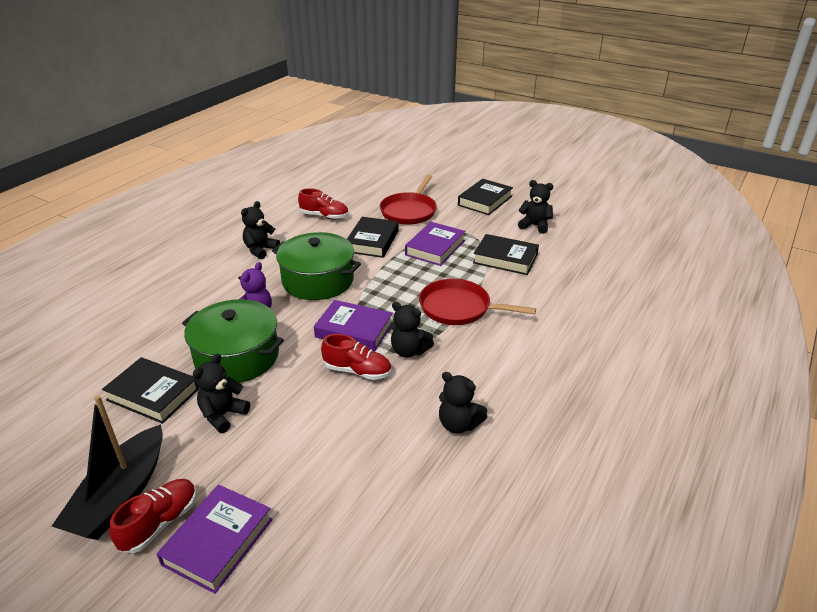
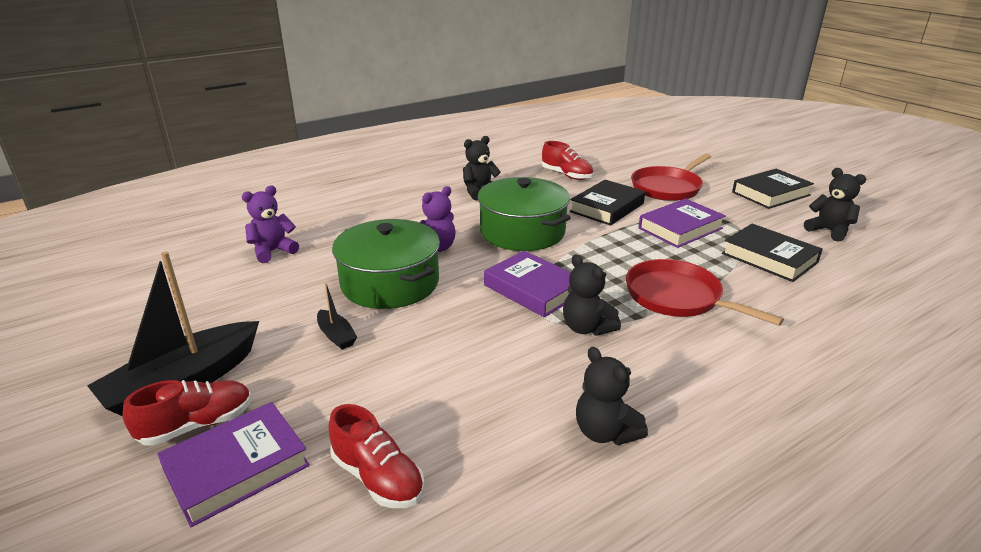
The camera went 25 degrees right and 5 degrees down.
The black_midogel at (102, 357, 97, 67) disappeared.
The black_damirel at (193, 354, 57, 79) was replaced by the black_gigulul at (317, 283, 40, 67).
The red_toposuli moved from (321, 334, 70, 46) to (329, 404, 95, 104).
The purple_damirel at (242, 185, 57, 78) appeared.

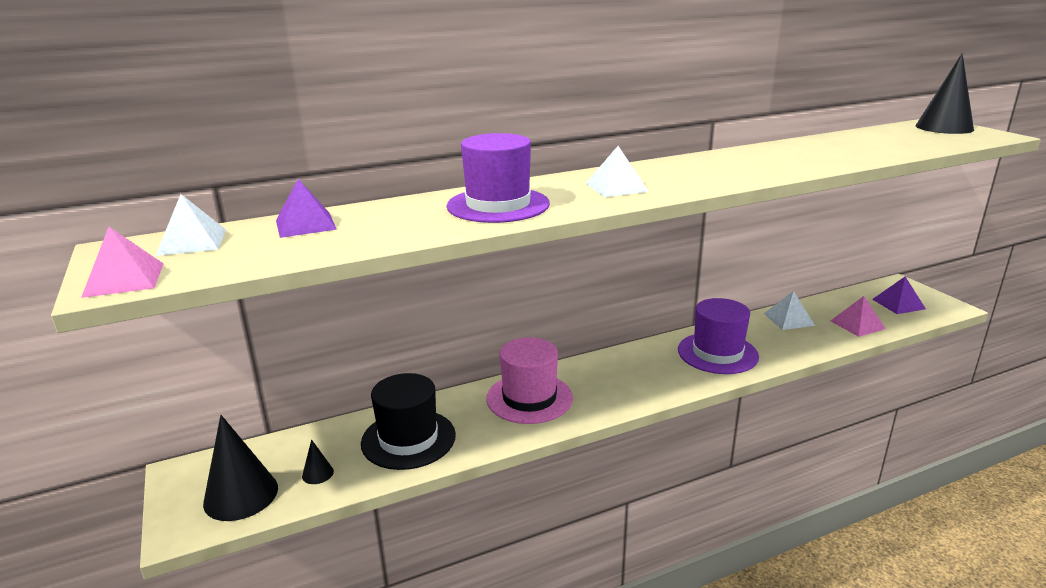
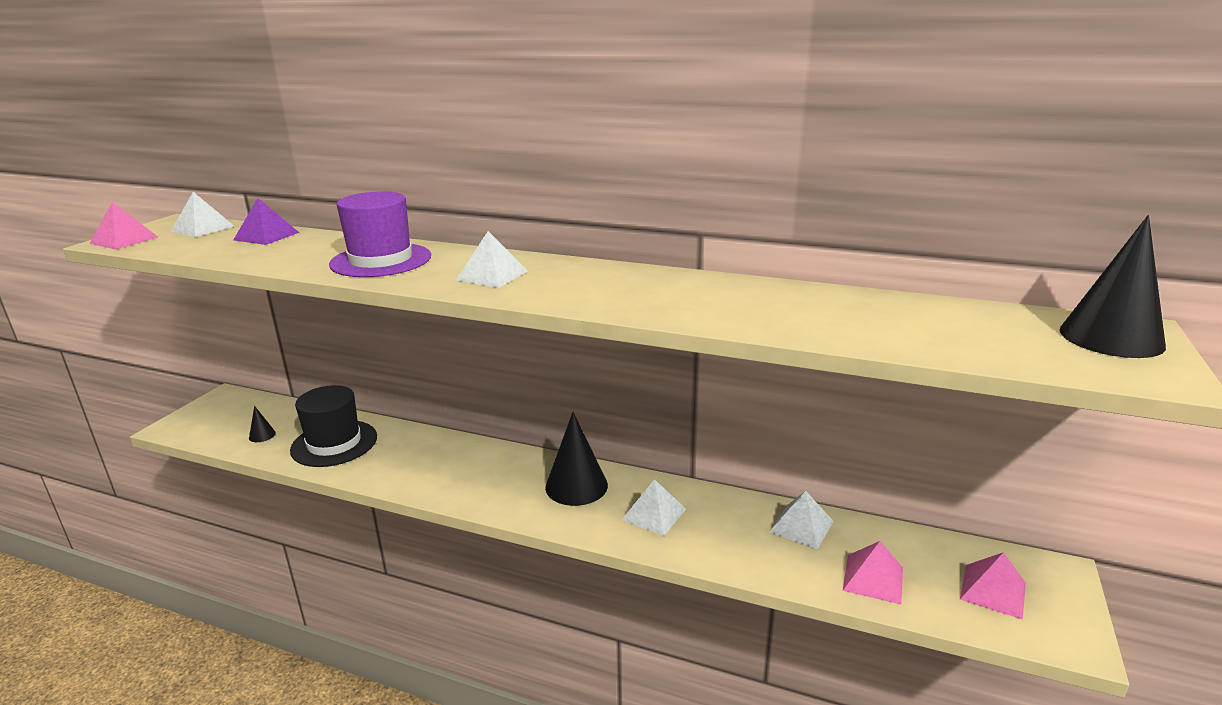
The camera went 45 degrees right and 0 degrees up.
The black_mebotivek moved from (203, 415, 75, 106) to (545, 412, 63, 94).
The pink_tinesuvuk at (486, 338, 87, 86) disappeared.
The purple_tinesuvuk at (678, 298, 81, 76) was replaced by the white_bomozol at (622, 479, 64, 57).
The purple_bomozol at (872, 277, 54, 37) became the pink_bomozol at (960, 552, 66, 68).

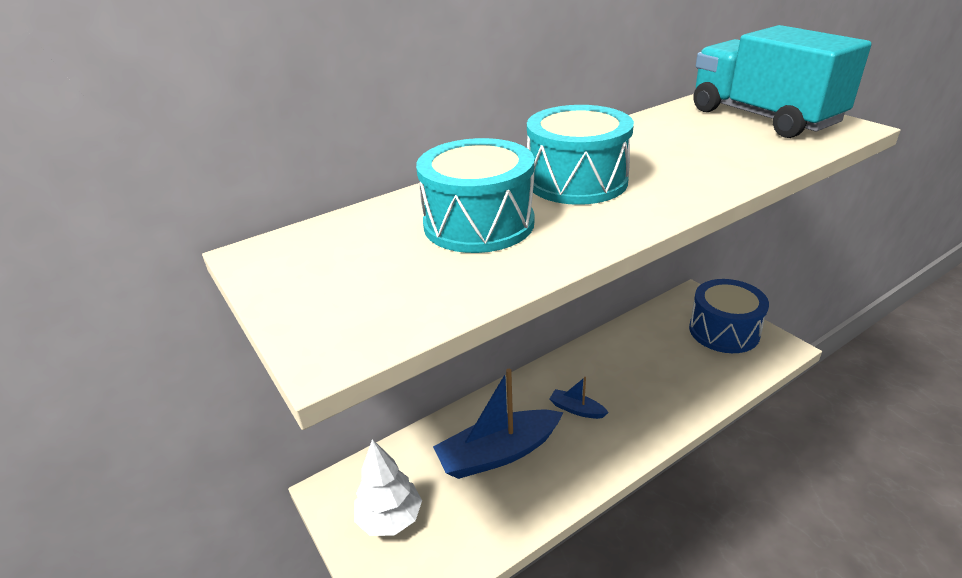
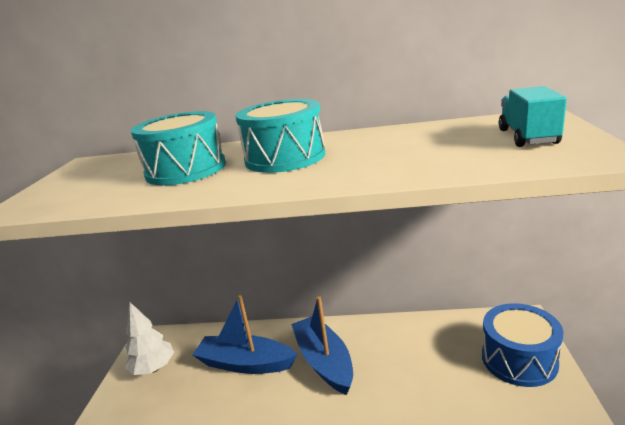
The camera went 40 degrees right and 10 degrees down.
The blue_gigulul at (550, 377, 59, 42) changed to 2.14 times the size.
The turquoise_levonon at (693, 25, 178, 113) changed to 0.56 times the size.

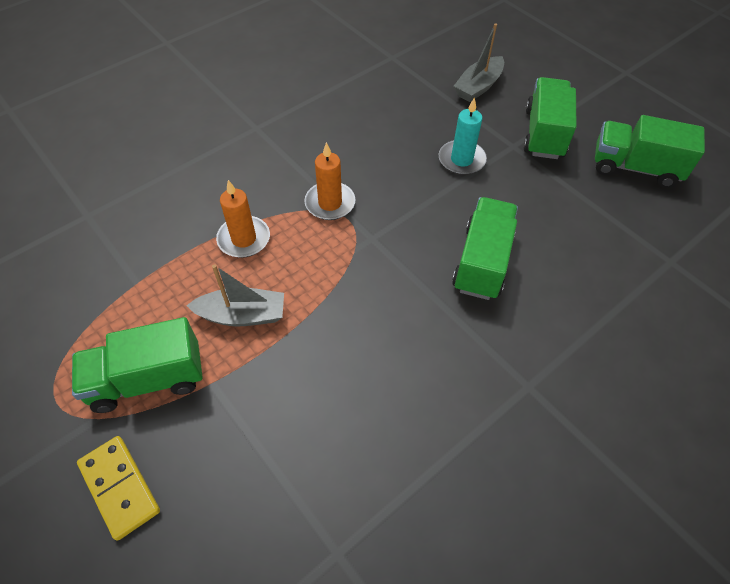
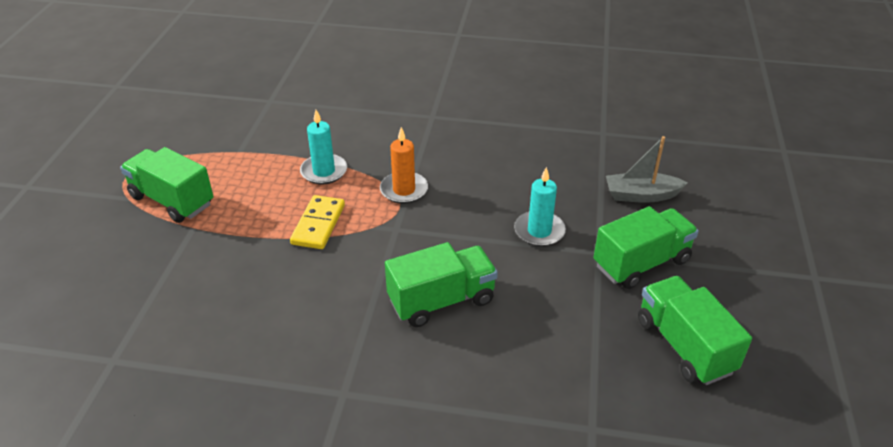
The camera went 50 degrees right and 15 degrees down.
The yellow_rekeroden moved from (77, 436, 83, 105) to (290, 195, 55, 54).
The grey_gigulul at (186, 264, 98, 63) disappeared.
The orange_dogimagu at (216, 180, 54, 78) became the turquoise_dogimagu at (300, 110, 47, 75).

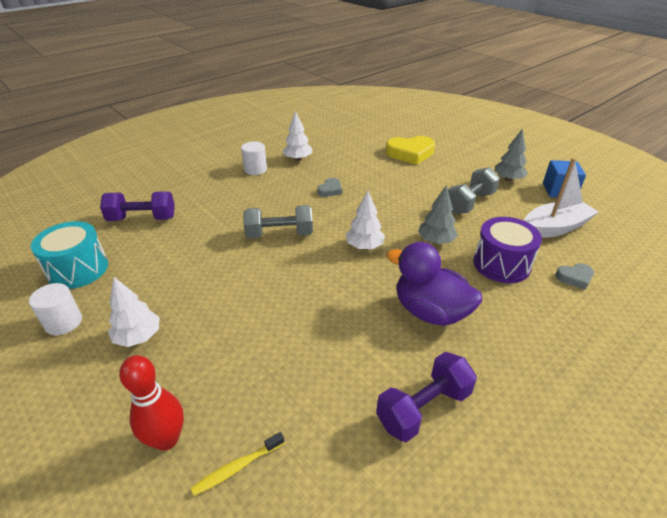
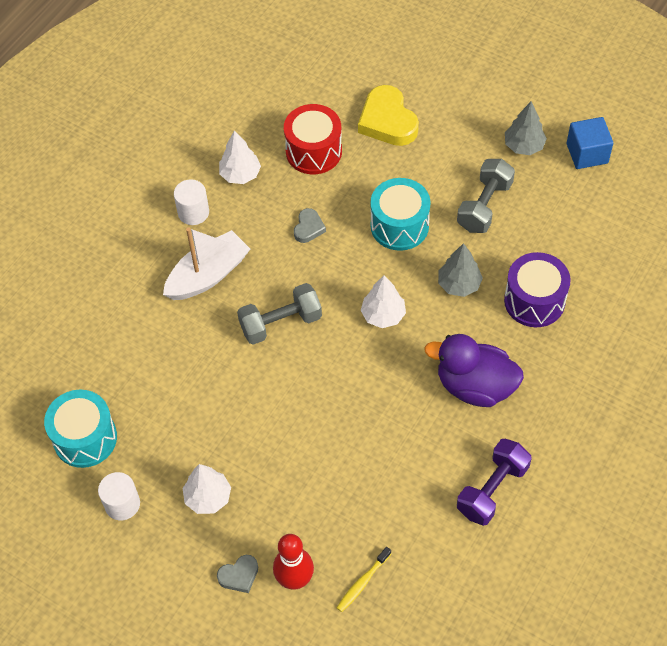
The camera went 15 degrees left and 20 degrees up.
The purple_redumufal at (100, 191, 75, 30) disappeared.
The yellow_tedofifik at (385, 136, 50, 29) turned 90 degrees clockwise.
The white_gigulul moved from (524, 158, 75, 80) to (163, 227, 87, 73).
The grey_tedofifik moved from (555, 263, 39, 27) to (217, 555, 41, 38).
The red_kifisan at (284, 104, 58, 70) appeared.
The turquoise_kifisan at (370, 178, 61, 73) appeared.

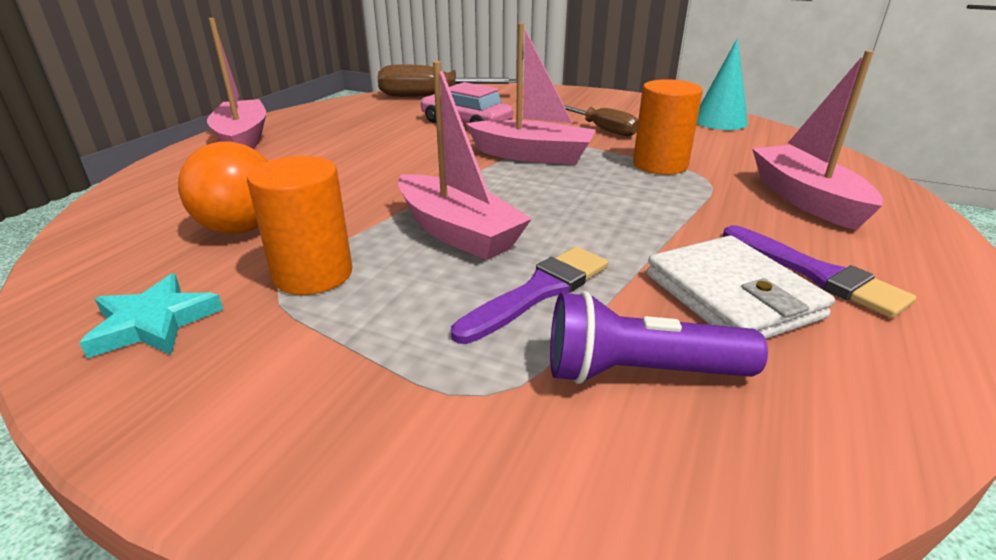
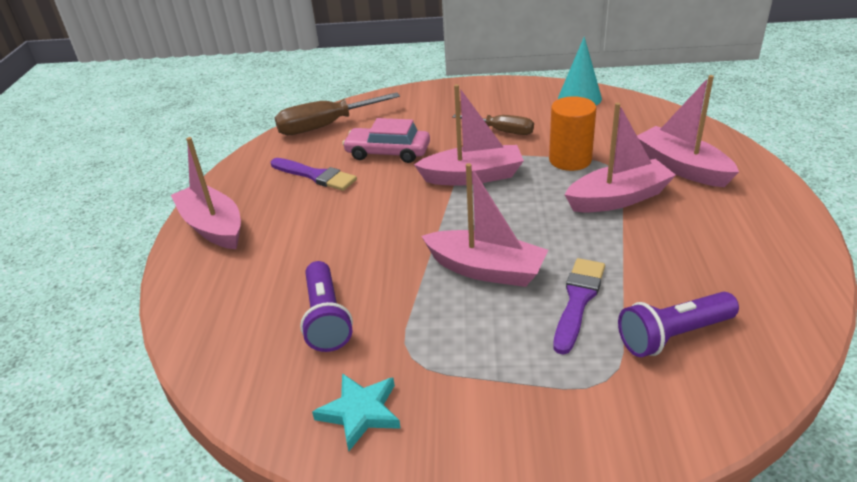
The camera went 20 degrees left and 5 degrees up.
The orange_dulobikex at (178, 141, 90, 93) was replaced by the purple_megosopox at (300, 261, 53, 91).
The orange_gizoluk at (247, 156, 106, 139) disappeared.
The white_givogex at (647, 236, 188, 103) disappeared.
The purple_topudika moved from (723, 225, 193, 93) to (271, 158, 86, 33).
The pink_gigulul at (565, 102, 111, 111) appeared.

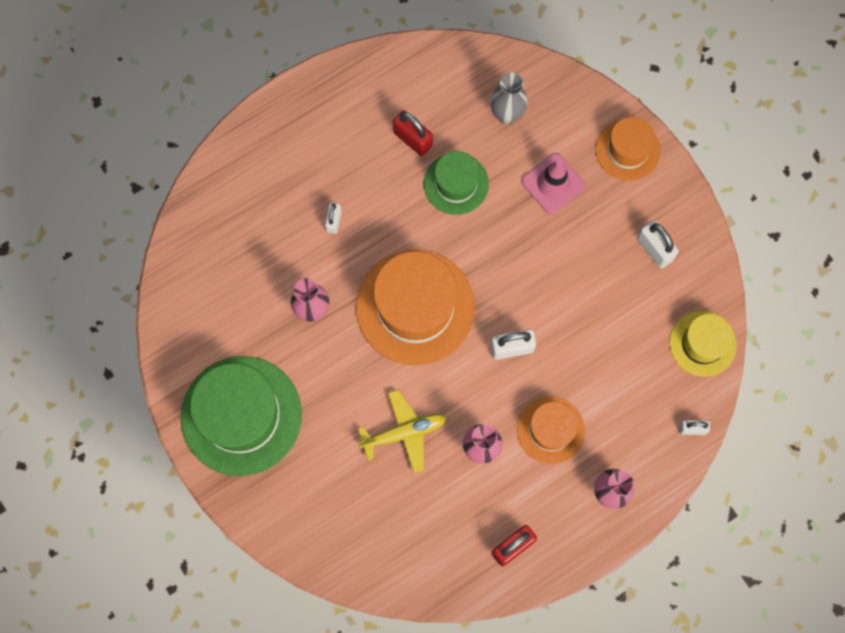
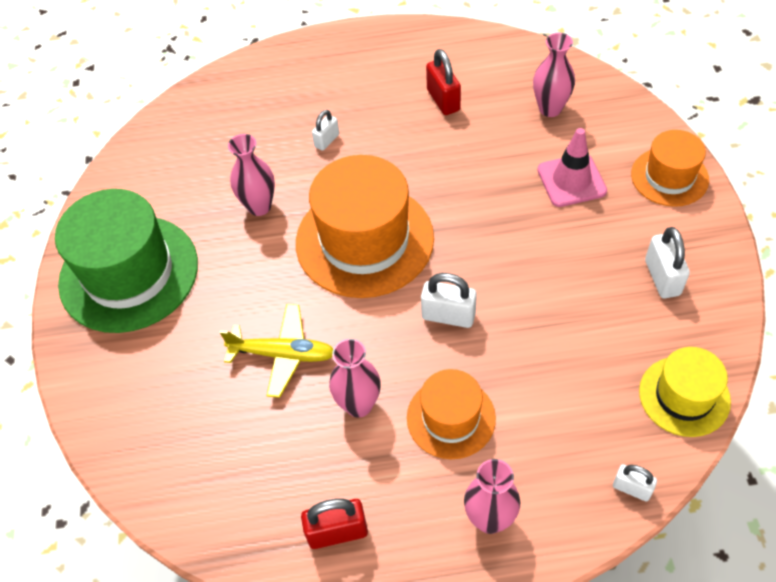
The camera went 30 degrees right and 20 degrees down.
The green_tinesuvuk at (424, 151, 65, 64) disappeared.
The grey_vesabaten at (490, 73, 38, 51) became the pink_vesabaten at (533, 33, 42, 84).

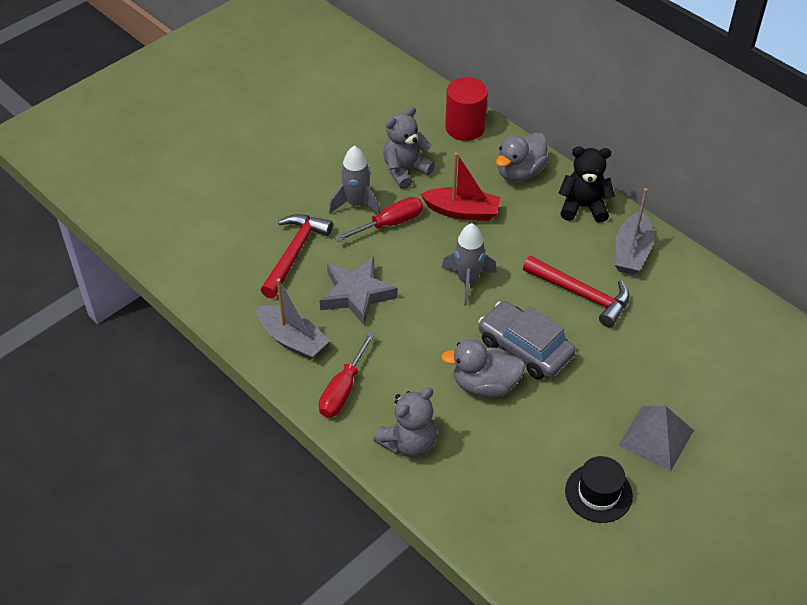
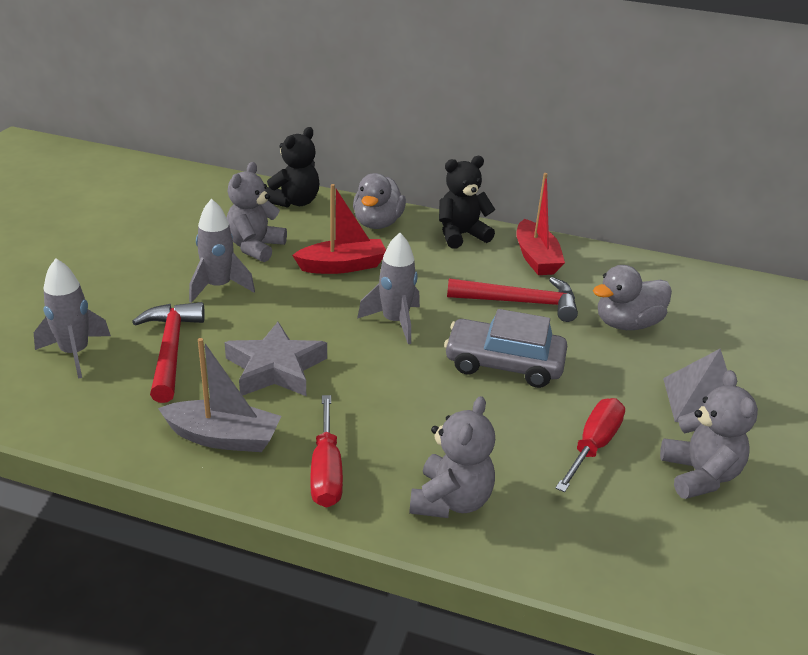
The camera went 30 degrees left and 15 degrees down.
The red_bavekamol moved from (335, 197, 88, 45) to (556, 398, 69, 94).
The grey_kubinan moved from (441, 339, 84, 59) to (593, 265, 79, 65).
The red_gizoluk at (445, 77, 43, 64) was replaced by the black_damirel at (266, 127, 54, 81).
The black_tinesuvuk at (565, 456, 68, 67) was replaced by the grey_damirel at (660, 370, 98, 129).
The grey_gigulul at (615, 188, 39, 87) became the red_gigulul at (516, 173, 49, 102).
The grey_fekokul at (34, 259, 77, 120) appeared.

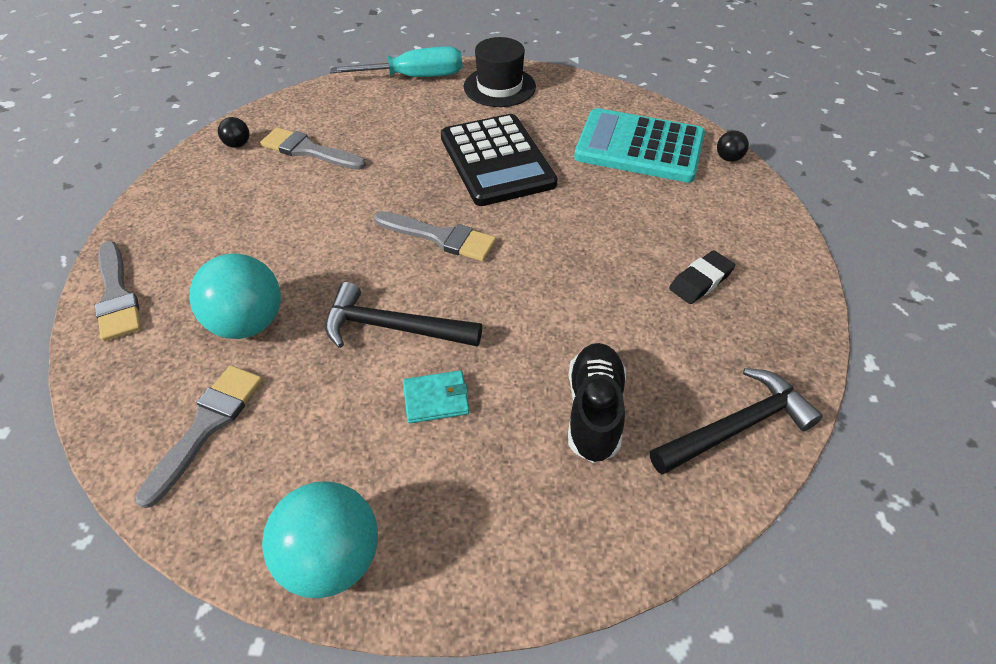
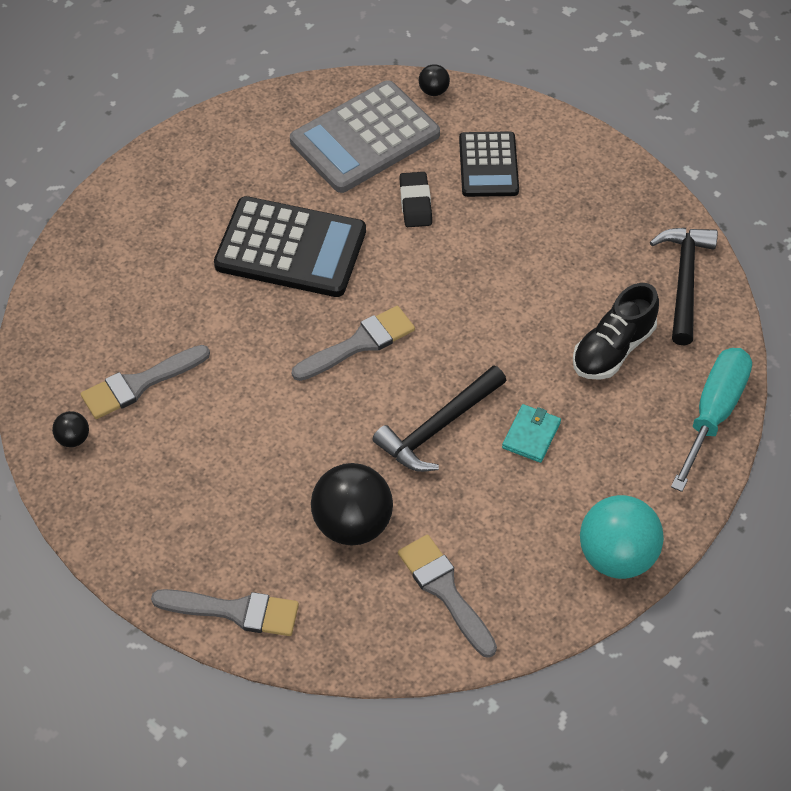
The camera went 55 degrees left and 5 degrees up.
The turquoise_dulobikex at (189, 253, 92, 86) became the black_dulobikex at (311, 463, 82, 82).
The turquoise_bavekamol moved from (330, 46, 133, 31) to (671, 348, 81, 144).
The black_tinesuvuk at (464, 37, 72, 70) disappeared.
The black_toposuli at (568, 343, 58, 120) turned 90 degrees counterclockwise.
The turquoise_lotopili at (574, 108, 131, 75) became the grey_lotopili at (290, 80, 150, 113).
The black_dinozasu moved from (669, 250, 66, 54) to (399, 172, 33, 55).
The black_lotopili at (459, 131, 60, 66) appeared.

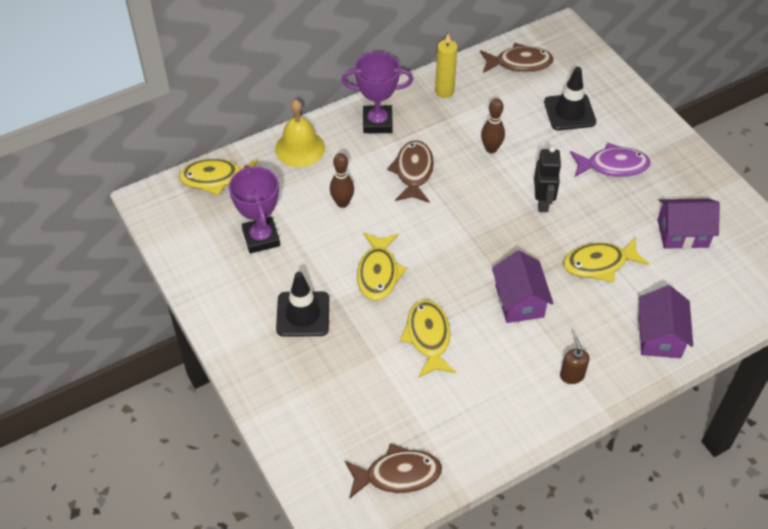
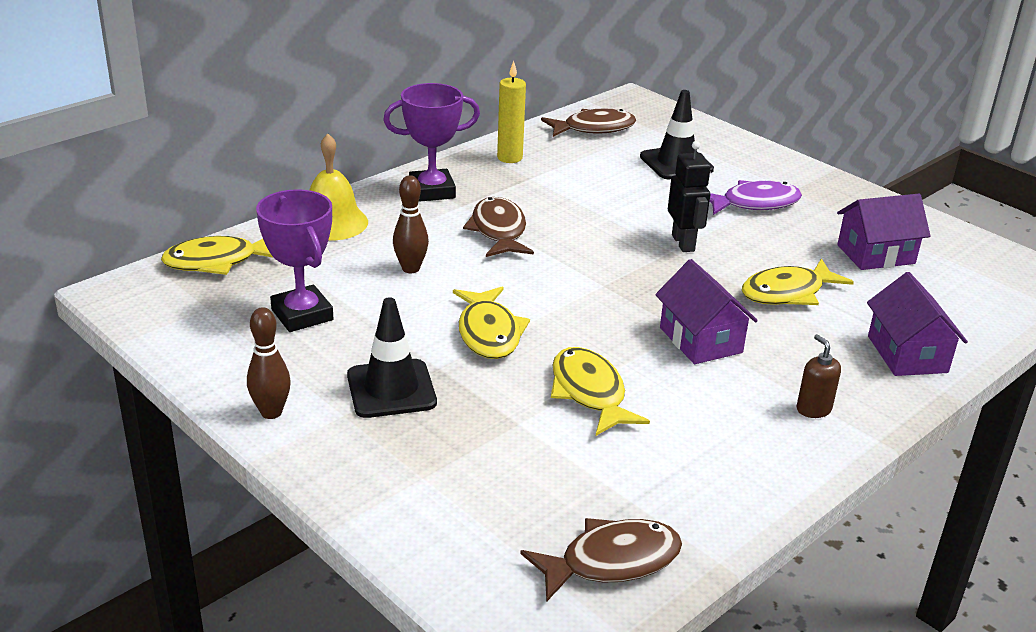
The camera went 15 degrees left and 20 degrees down.
The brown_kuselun moved from (481, 98, 24, 55) to (247, 307, 44, 112).

